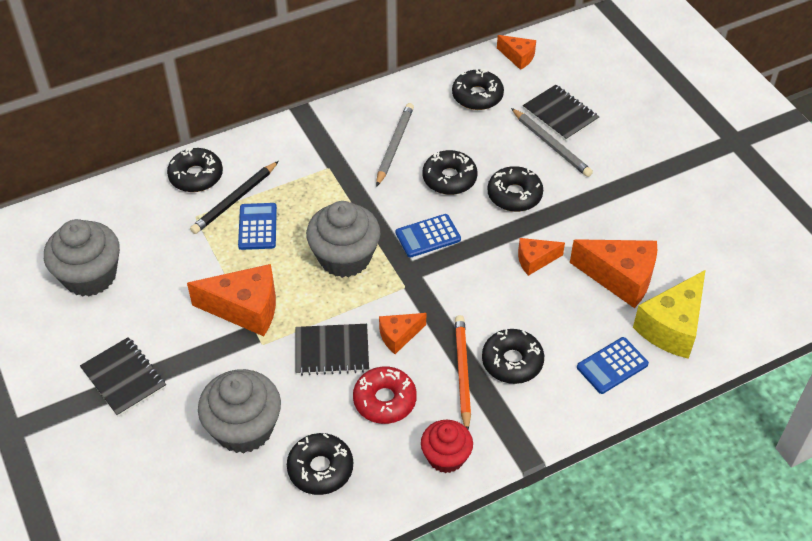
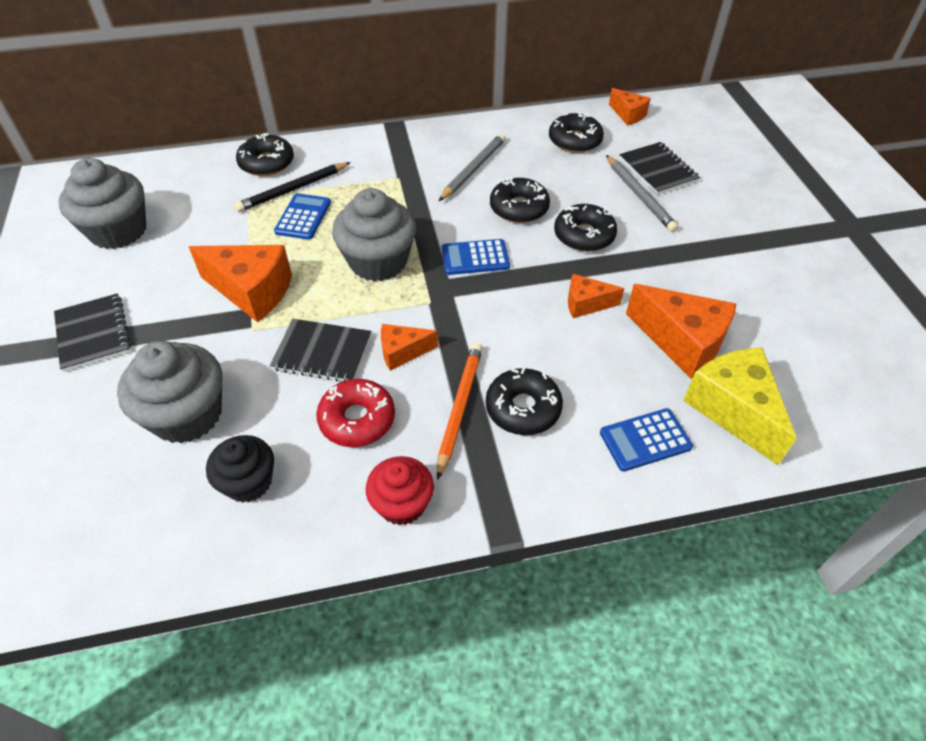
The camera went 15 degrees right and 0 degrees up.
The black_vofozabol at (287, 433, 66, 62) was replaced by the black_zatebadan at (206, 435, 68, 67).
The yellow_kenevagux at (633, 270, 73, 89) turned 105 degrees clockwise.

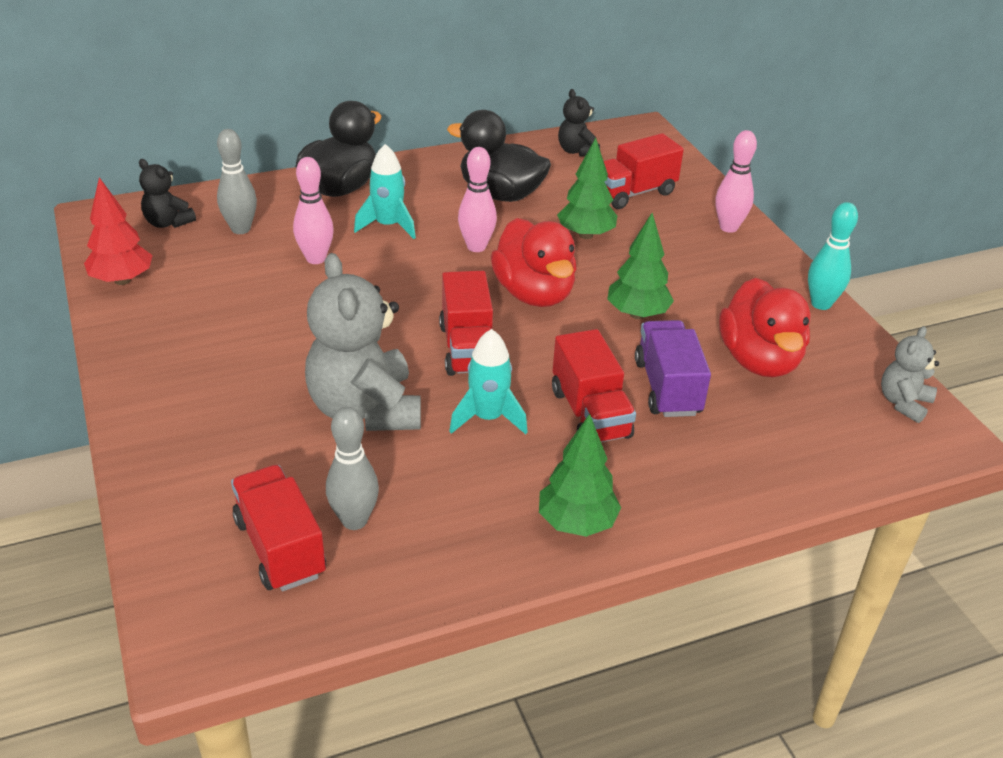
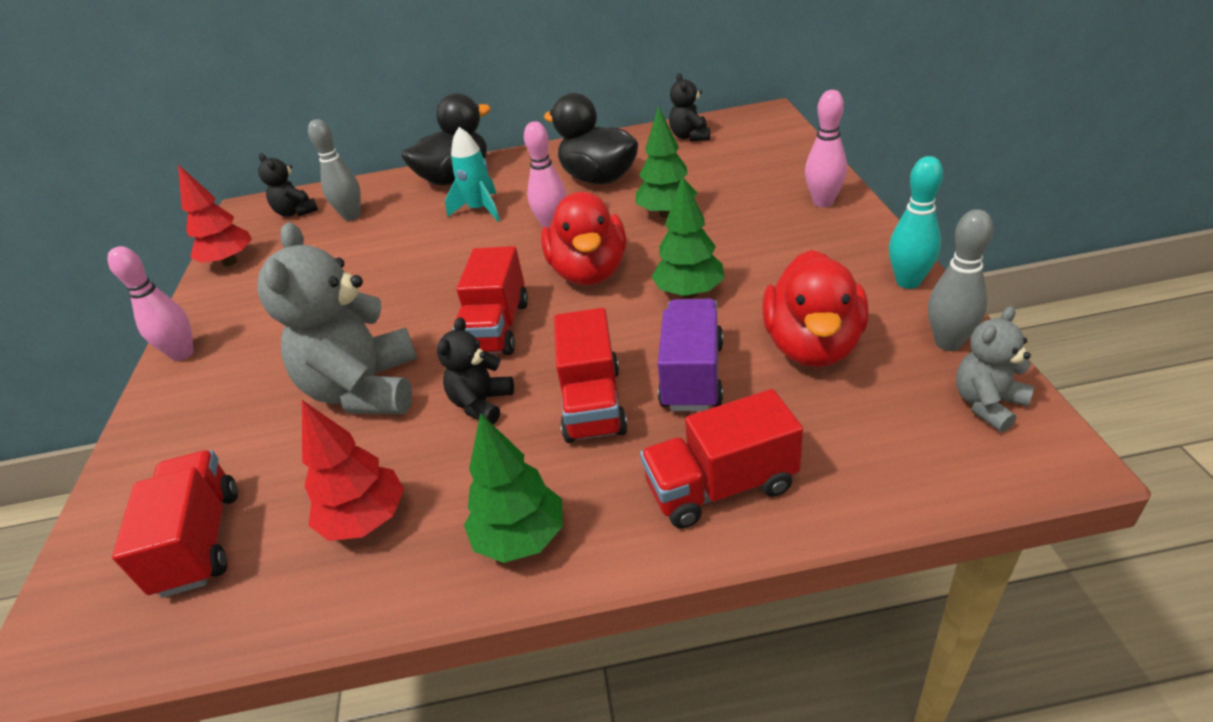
The camera went 20 degrees right and 0 degrees up.
The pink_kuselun moved from (293, 157, 41, 107) to (107, 246, 87, 115).
The grey_kuselun moved from (326, 407, 53, 123) to (928, 209, 65, 142).
The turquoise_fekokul at (449, 329, 79, 105) was replaced by the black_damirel at (437, 317, 77, 107).
The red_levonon moved from (604, 133, 80, 76) to (640, 389, 163, 139).
The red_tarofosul at (302, 400, 102, 141) appeared.

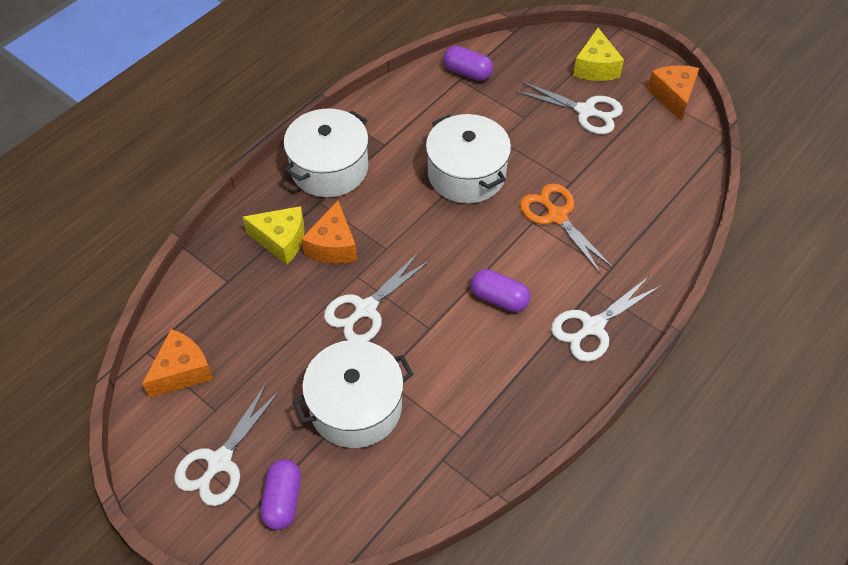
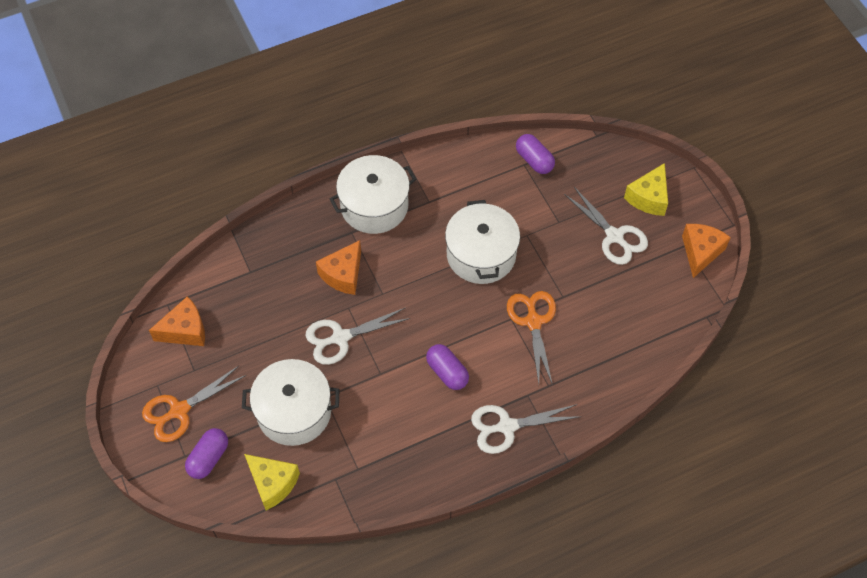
The camera went 25 degrees right and 5 degrees up.
The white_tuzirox at (174, 383, 106, 123) became the orange_tuzirox at (142, 366, 104, 76).
The yellow_kenevagux moved from (242, 206, 63, 59) to (244, 454, 56, 56).

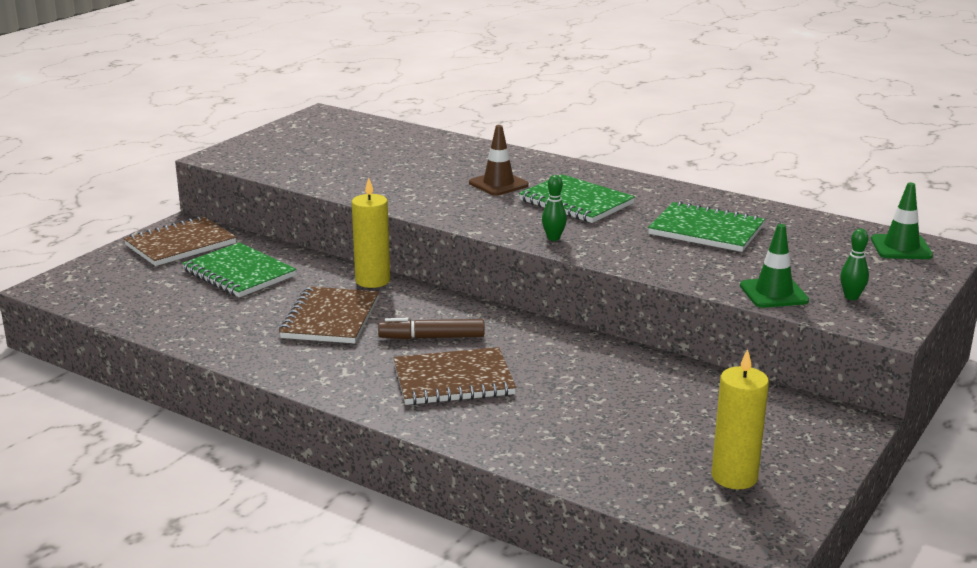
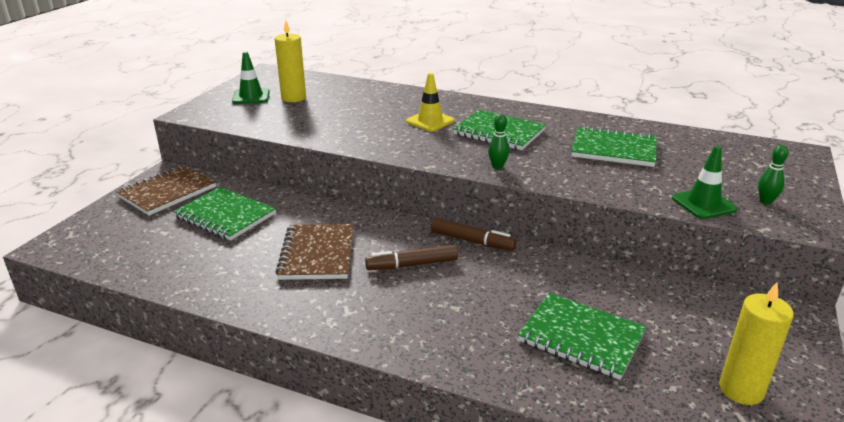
The camera went 10 degrees left and 5 degrees up.
The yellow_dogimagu moved from (352, 177, 38, 111) to (275, 20, 31, 82).
The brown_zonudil at (393, 347, 123, 58) disappeared.
The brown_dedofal at (469, 125, 60, 71) became the yellow_dedofal at (406, 73, 49, 59).
The green_dedofal moved from (871, 182, 62, 77) to (232, 51, 38, 53).
The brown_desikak at (431, 218, 86, 33) appeared.
The green_zonudil at (518, 293, 129, 87) appeared.

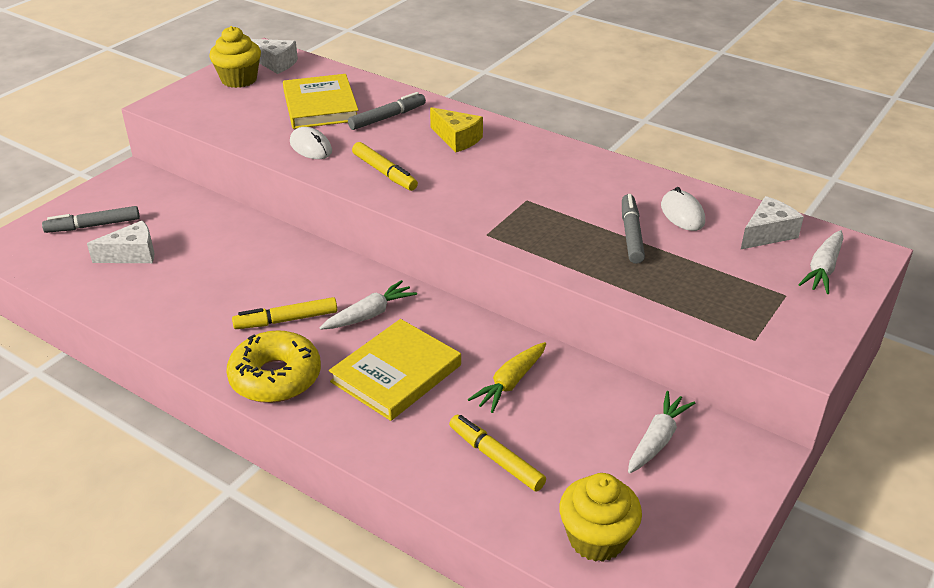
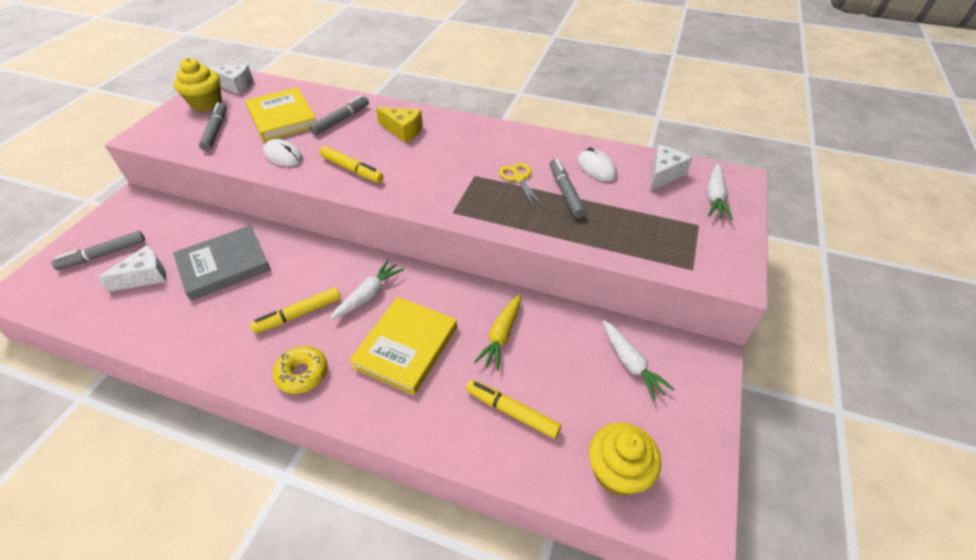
The camera went 15 degrees left and 10 degrees up.
The yellow_vofozabol at (226, 330, 95, 73) changed to 0.65 times the size.
The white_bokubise at (628, 391, 67, 83) turned 135 degrees clockwise.
The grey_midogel at (173, 225, 98, 76) appeared.
The grey_desikak at (199, 102, 28, 49) appeared.
The yellow_tuzirox at (499, 163, 43, 44) appeared.

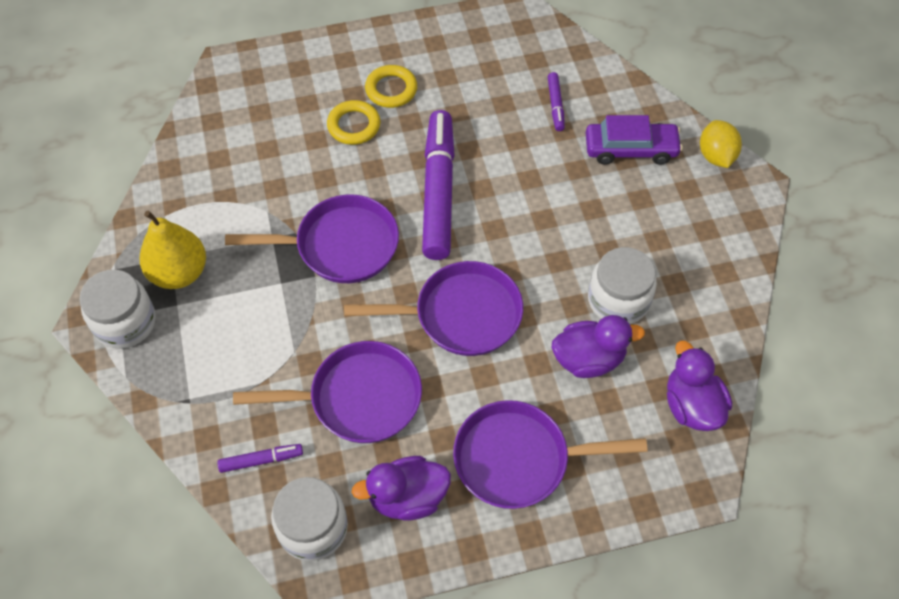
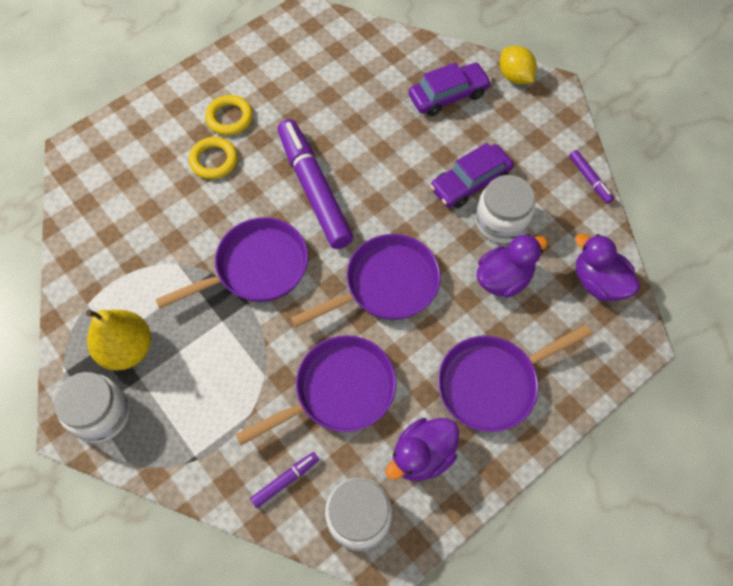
The camera went 25 degrees left and 5 degrees up.
The purple_desikak moved from (548, 72, 17, 59) to (569, 150, 45, 54).
The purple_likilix at (430, 143, 84, 65) appeared.

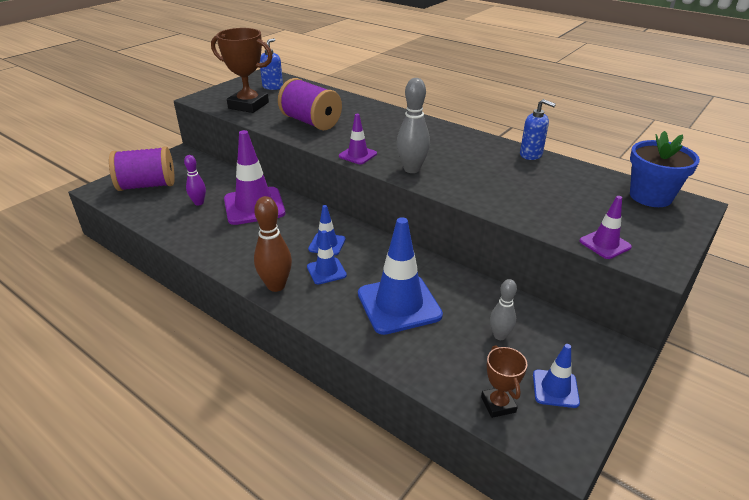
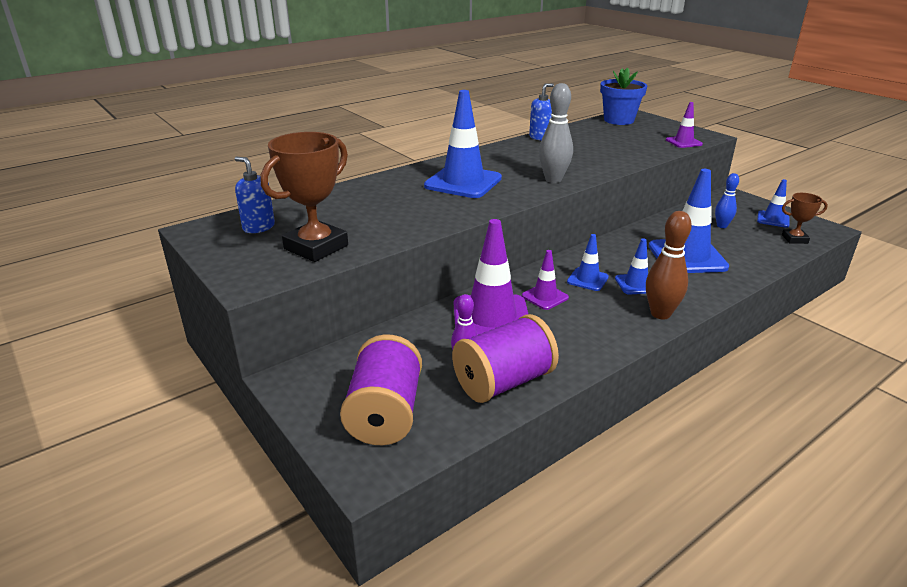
The camera went 75 degrees left and 5 degrees down.
The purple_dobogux moved from (278, 78, 64, 52) to (452, 314, 107, 89).
The purple_dedofal moved from (339, 114, 38, 50) to (522, 250, 47, 60).
The grey_kuselun at (490, 279, 27, 61) became the blue_kuselun at (715, 173, 24, 55).
The blue_dedofal at (424, 90, 78, 108) appeared.

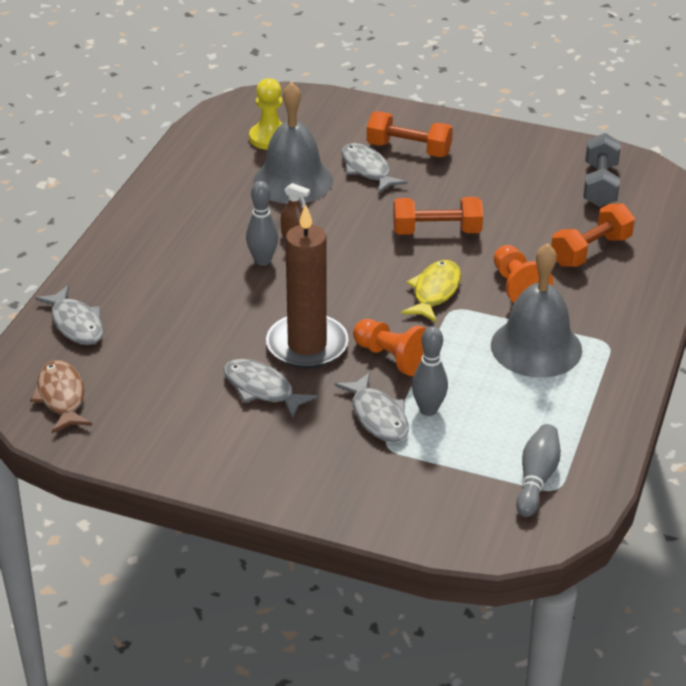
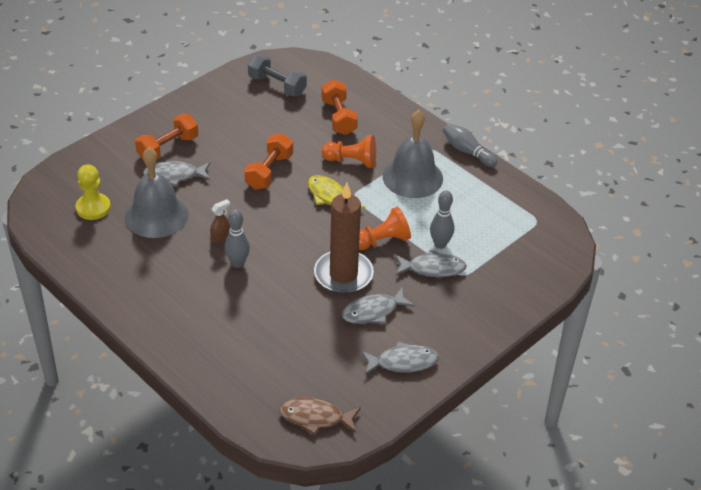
The camera went 65 degrees left and 5 degrees up.
The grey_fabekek moved from (35, 285, 69, 60) to (361, 341, 78, 34).
The grey_kuselun moved from (516, 424, 45, 93) to (443, 123, 54, 44).

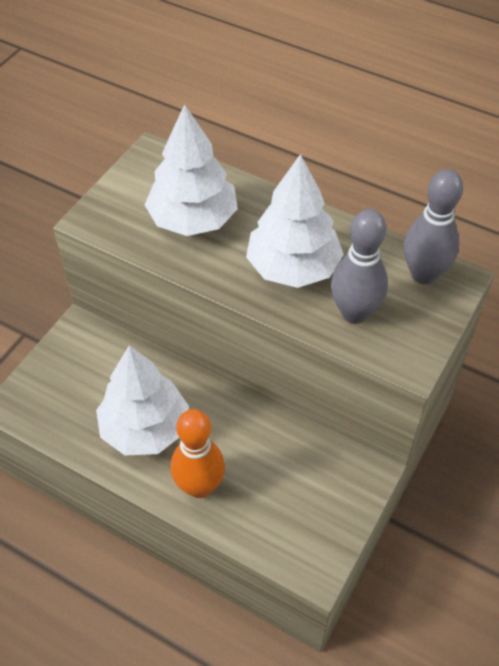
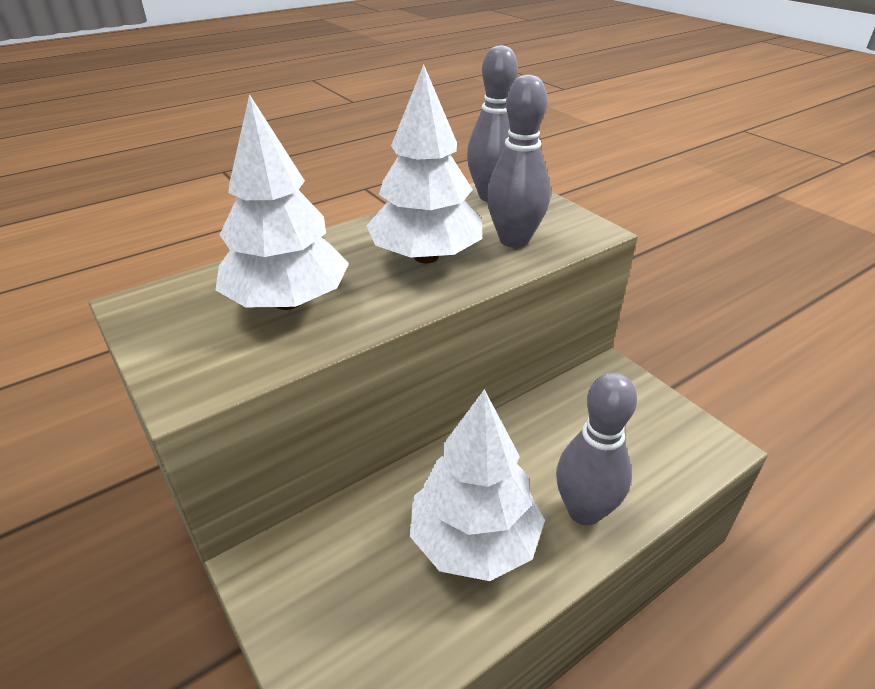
The camera went 65 degrees left and 15 degrees down.
The orange_kuselun at (171, 409, 54, 89) became the grey_kuselun at (556, 372, 81, 153).

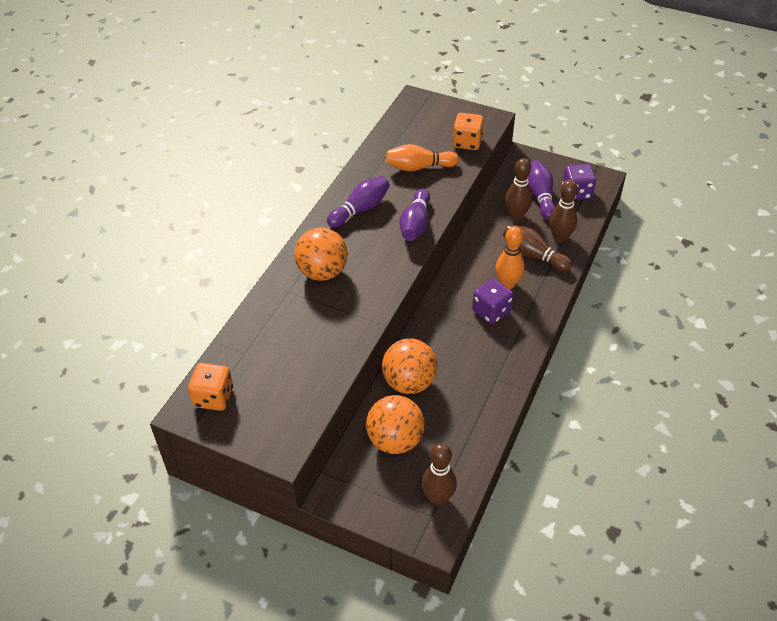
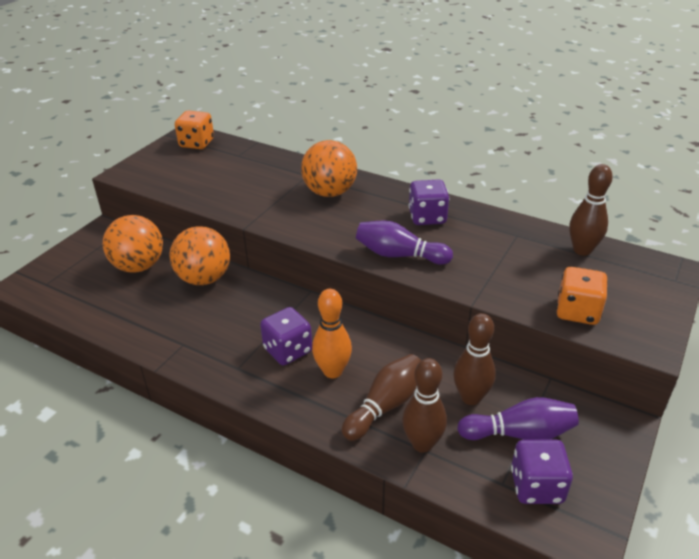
The camera went 95 degrees right and 10 degrees down.
The purple_kuselun at (327, 176, 63, 51) was replaced by the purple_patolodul at (409, 179, 40, 46).
The orange_kuselun at (386, 144, 73, 27) disappeared.
The brown_kuselun moved from (422, 443, 35, 62) to (569, 164, 44, 92).

